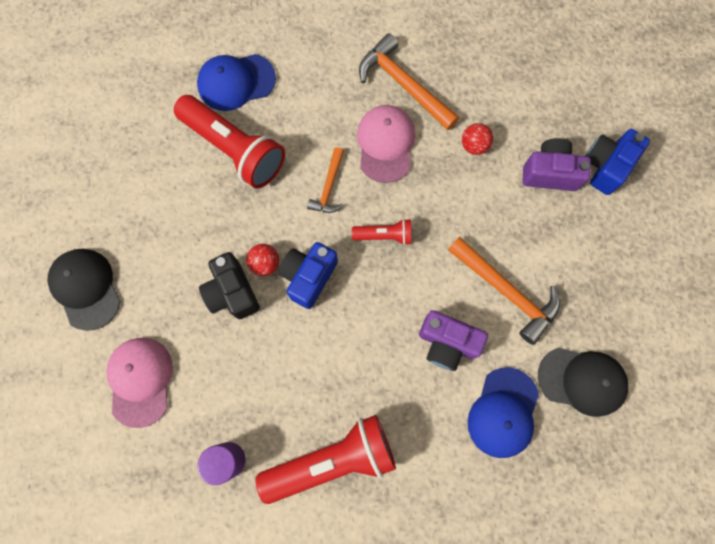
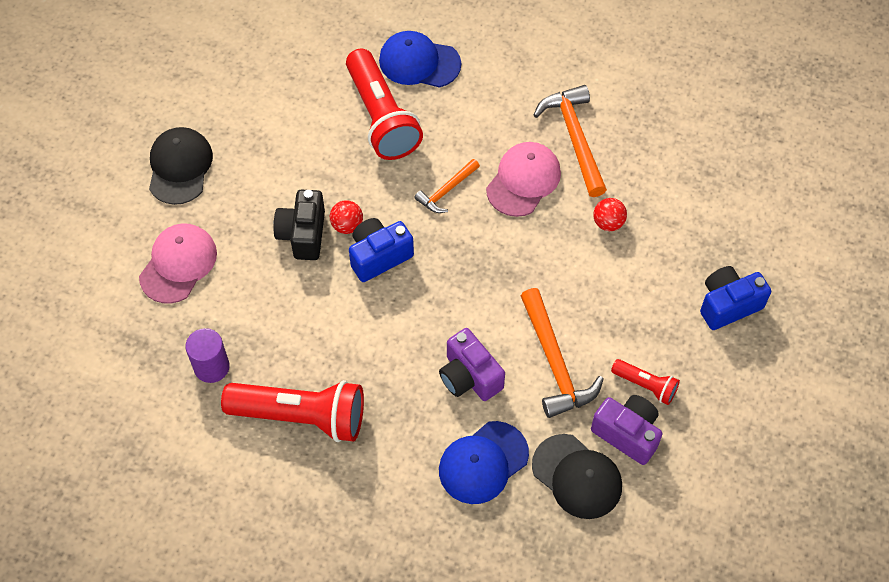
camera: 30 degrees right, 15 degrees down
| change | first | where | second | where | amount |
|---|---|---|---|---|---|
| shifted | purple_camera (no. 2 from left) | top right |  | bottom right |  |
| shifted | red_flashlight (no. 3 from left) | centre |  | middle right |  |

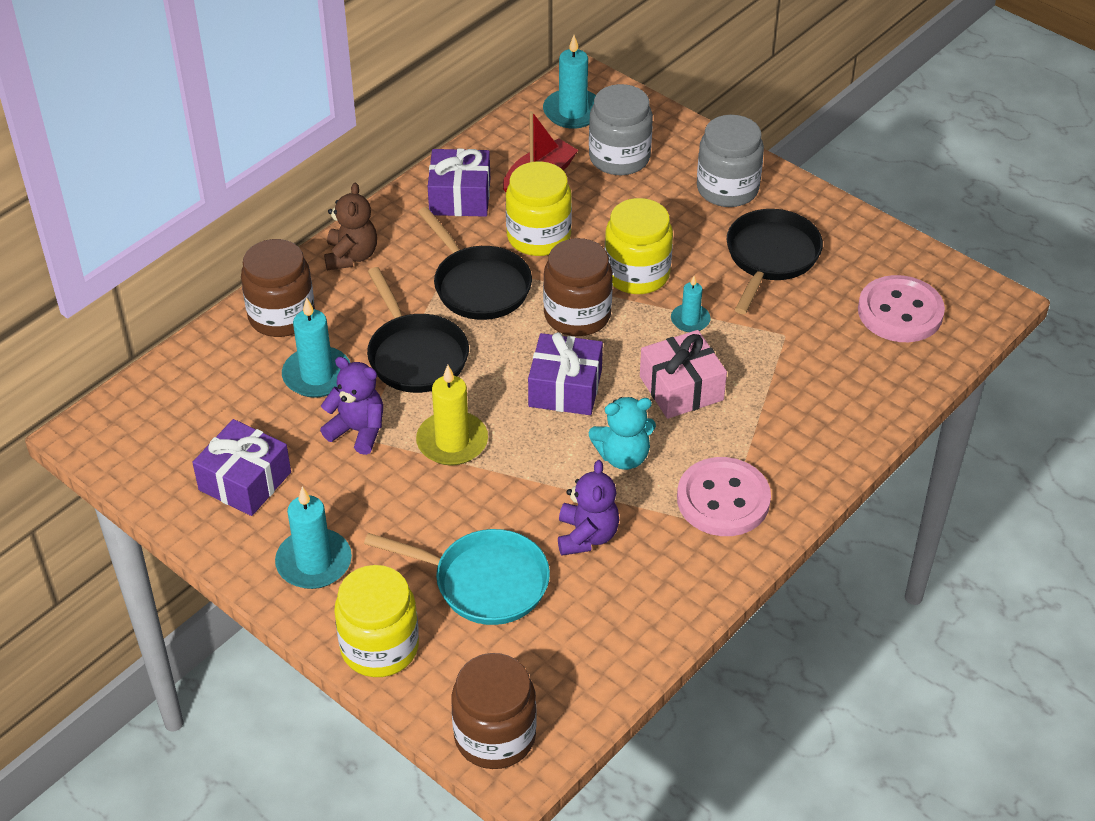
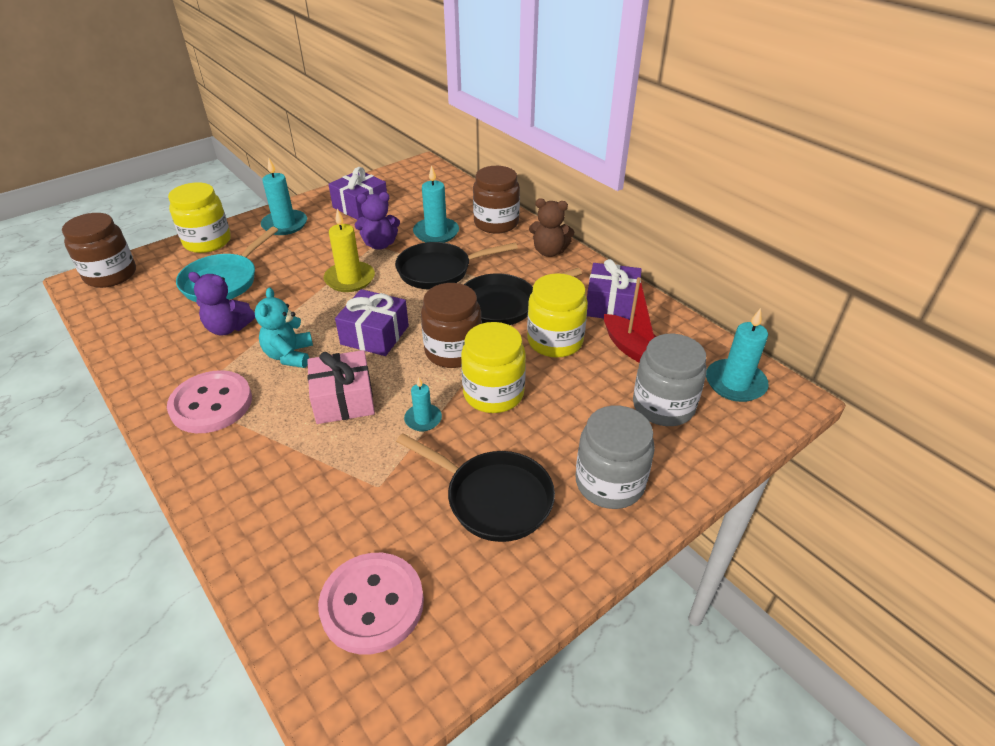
camera: 100 degrees right, 5 degrees down
| change | first | where | second | where | amount |
|---|---|---|---|---|---|
| rotated | purple_teddy_bear (no. 1 from left in the first image) | middle left | purple_teddy_bear (no. 2 from left) | top centre | 45 degrees clockwise |

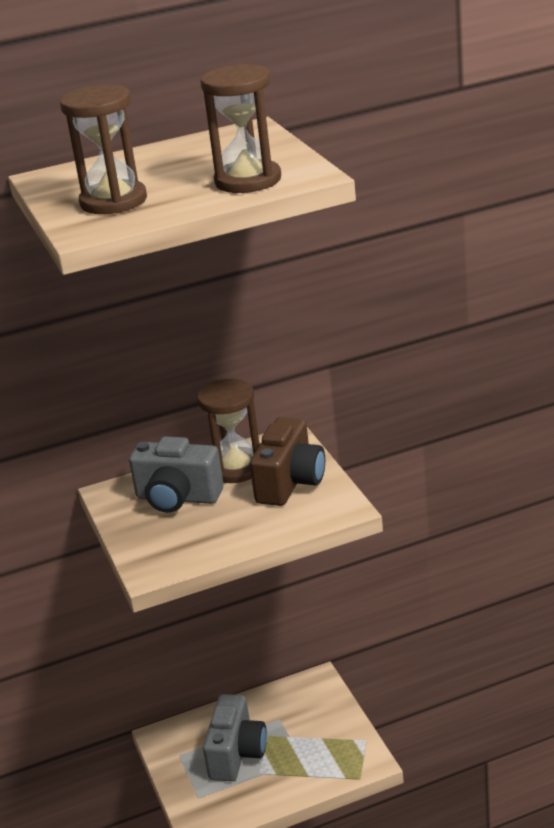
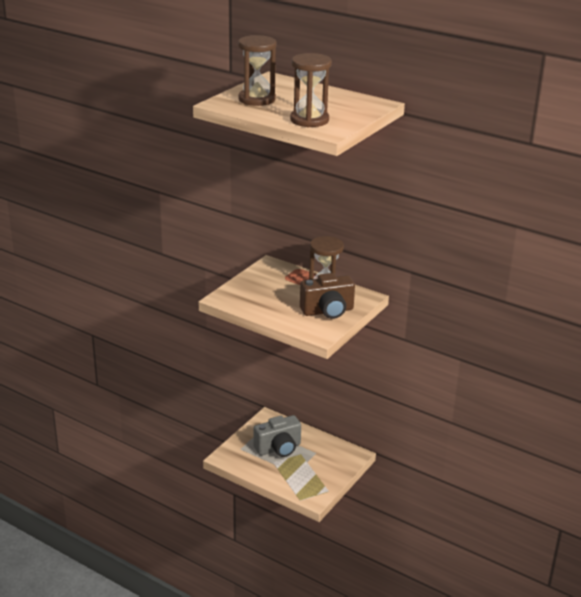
camera: 50 degrees right, 0 degrees up
| change | first | where | second | where | amount |
|---|---|---|---|---|---|
| gone | grey_camera (no. 1 from left) | middle left |  |  |  |

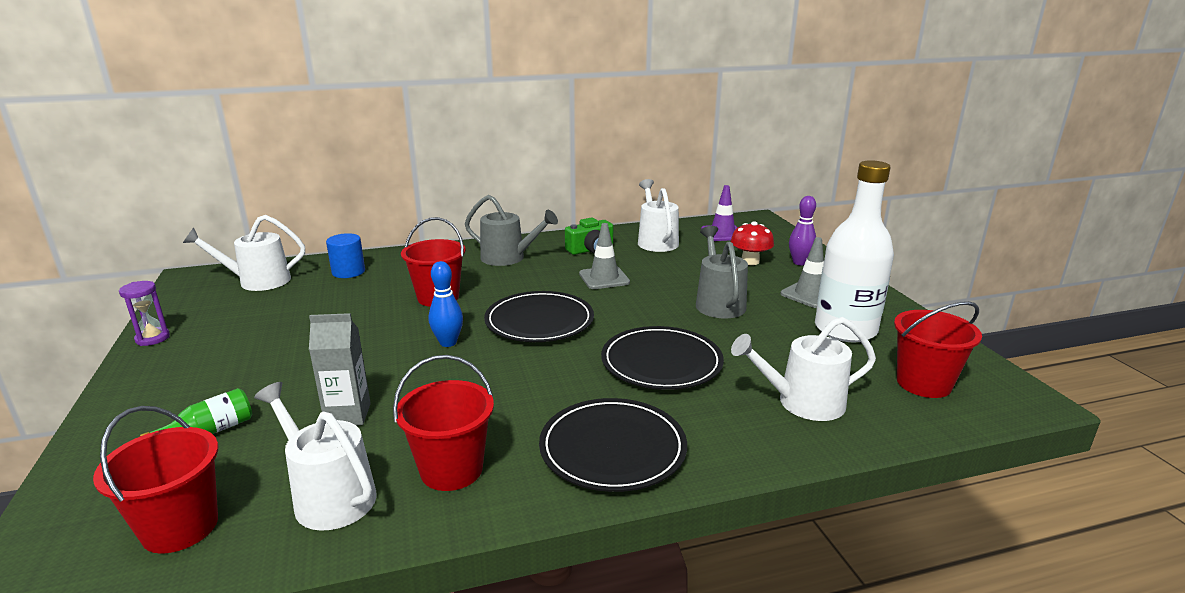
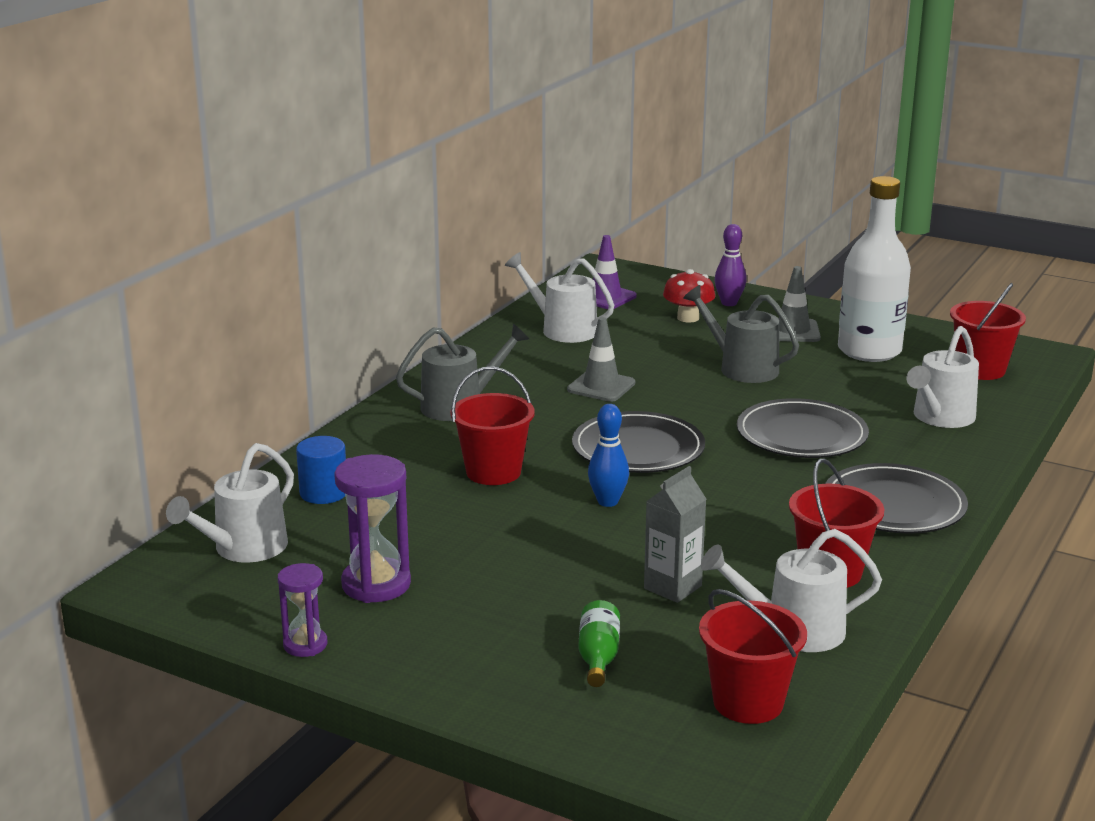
camera: 45 degrees left, 0 degrees up
| change | first | where | second | where | amount |
|---|---|---|---|---|---|
| new |  |  | purple_hourglass (no. 2 from left) | centre |  |
| gone | green_camera | centre |  |  |  |

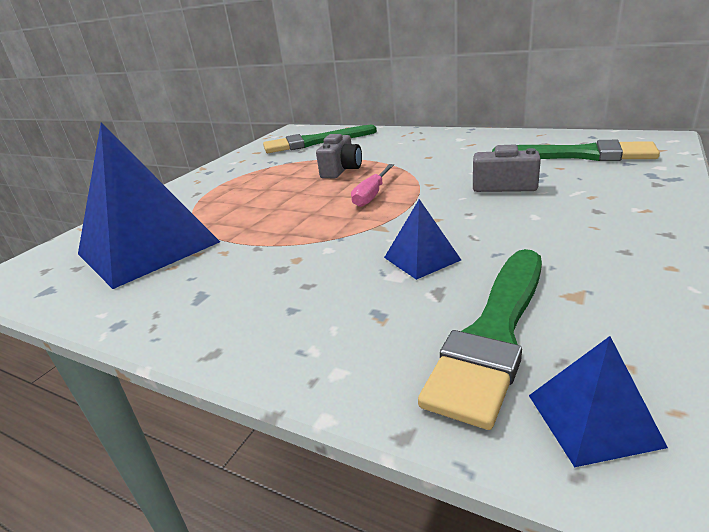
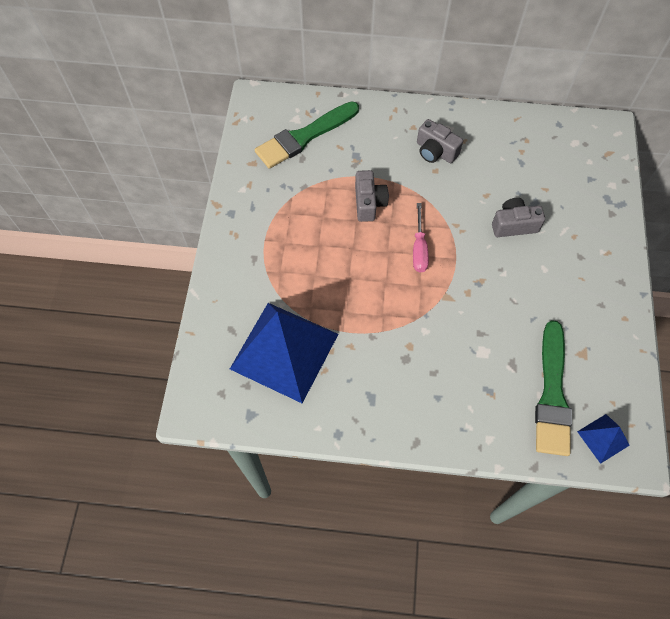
camera: 25 degrees left, 35 degrees up
| change | first | where | second | where | amount |
|---|---|---|---|---|---|
| new |  |  | grey_camera (no. 2 from left) | top centre |  |
| gone | blue_pyramid (no. 2 from left) | centre |  |  |  |
| gone | green_brush (no. 3 from left) | top right |  |  |  |

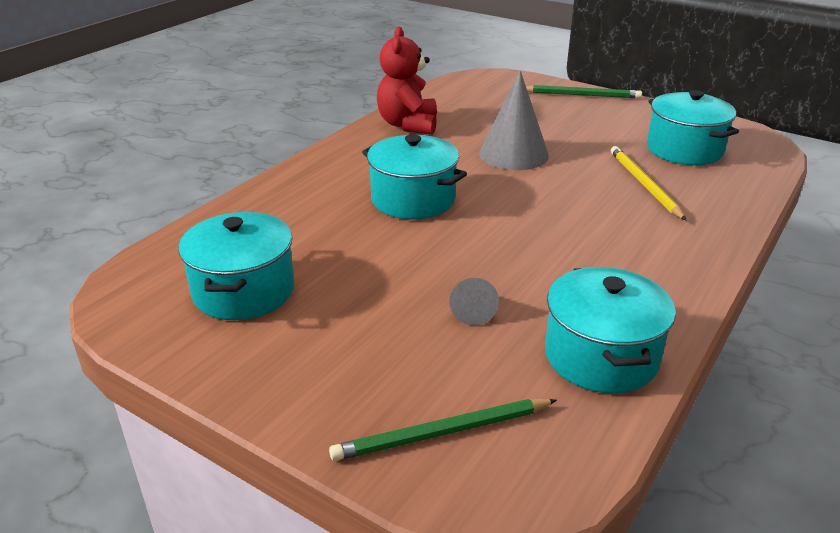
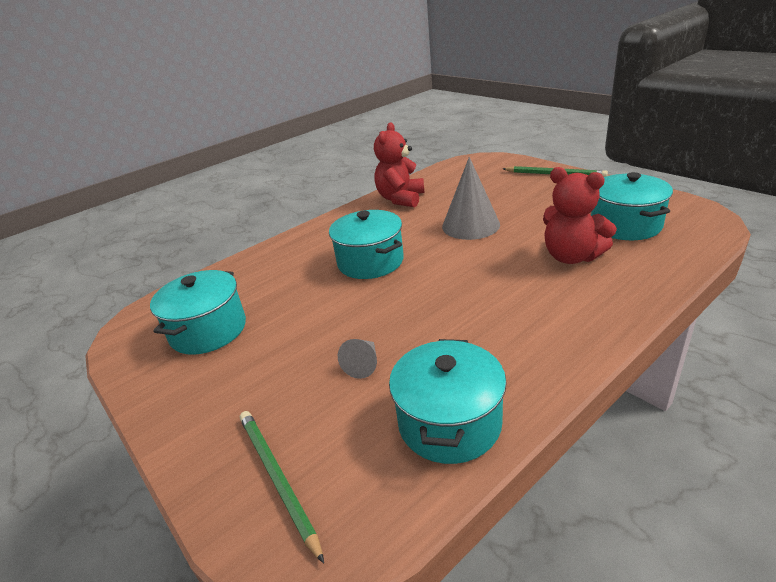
camera: 20 degrees right, 0 degrees up
| change | first | where | second | where | amount |
|---|---|---|---|---|---|
| rotated | green_pencil (no. 1 from left) | bottom centre |  | bottom centre | 60 degrees clockwise |
| swapped | yellow_pencil | middle right | red_teddy_bear (no. 2 from left) | middle right |  |

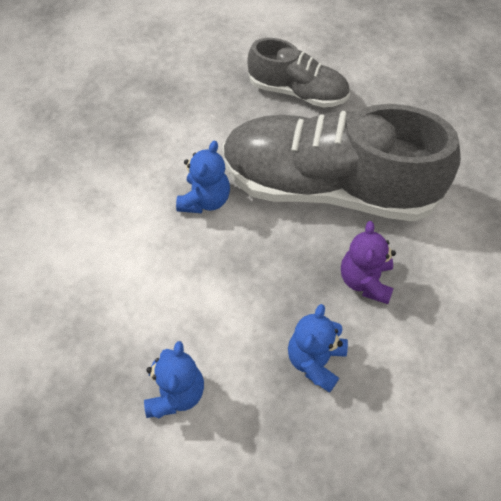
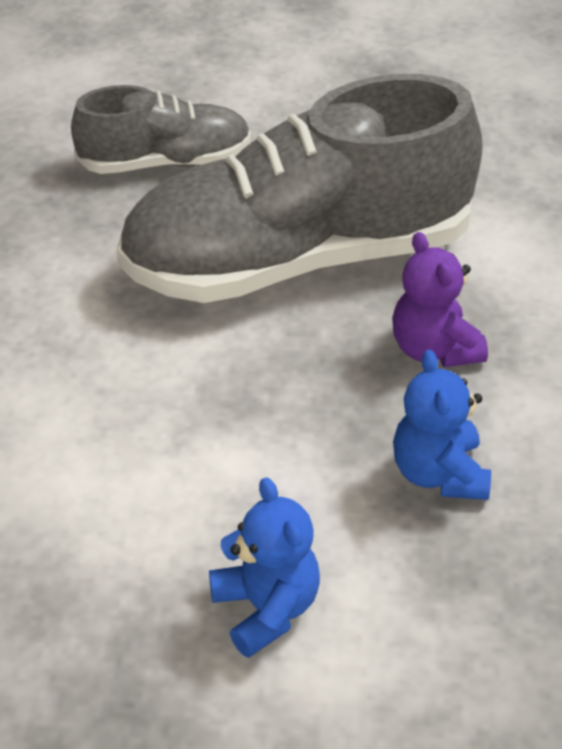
camera: 30 degrees left, 15 degrees down
| change | first | where | second | where | amount |
|---|---|---|---|---|---|
| gone | blue_teddy_bear (no. 2 from left) | centre |  |  |  |

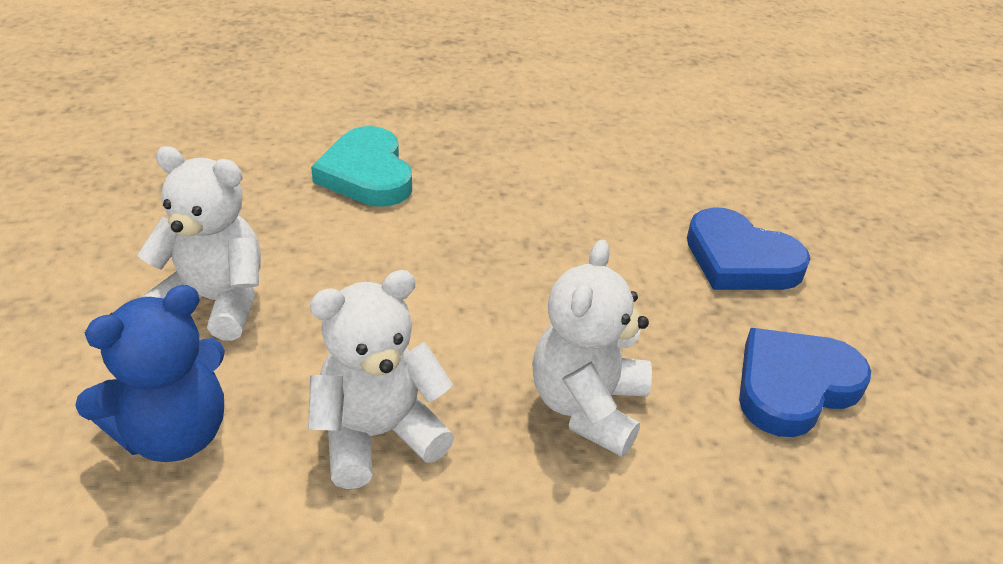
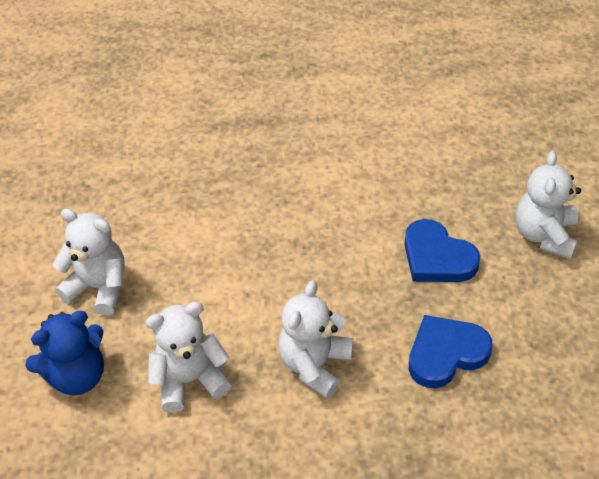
camera: 10 degrees right, 10 degrees up
| change | first | where | second | where | amount |
|---|---|---|---|---|---|
| new |  |  | white_teddy_bear (no. 4 from left) | middle right |  |
| gone | turquoise_heart | top centre |  |  |  |

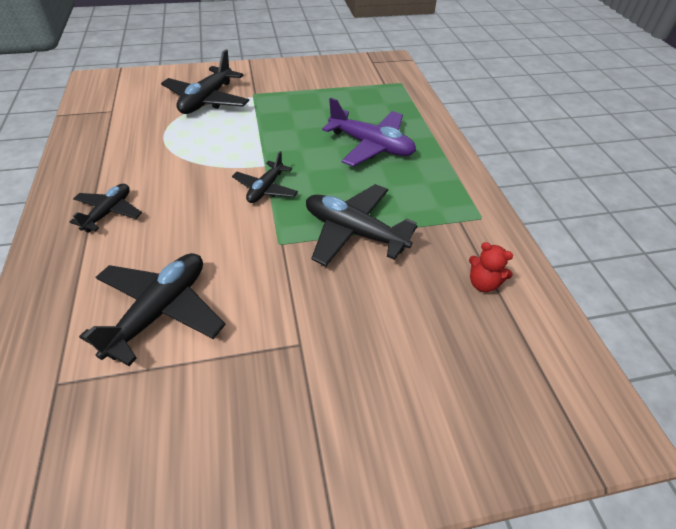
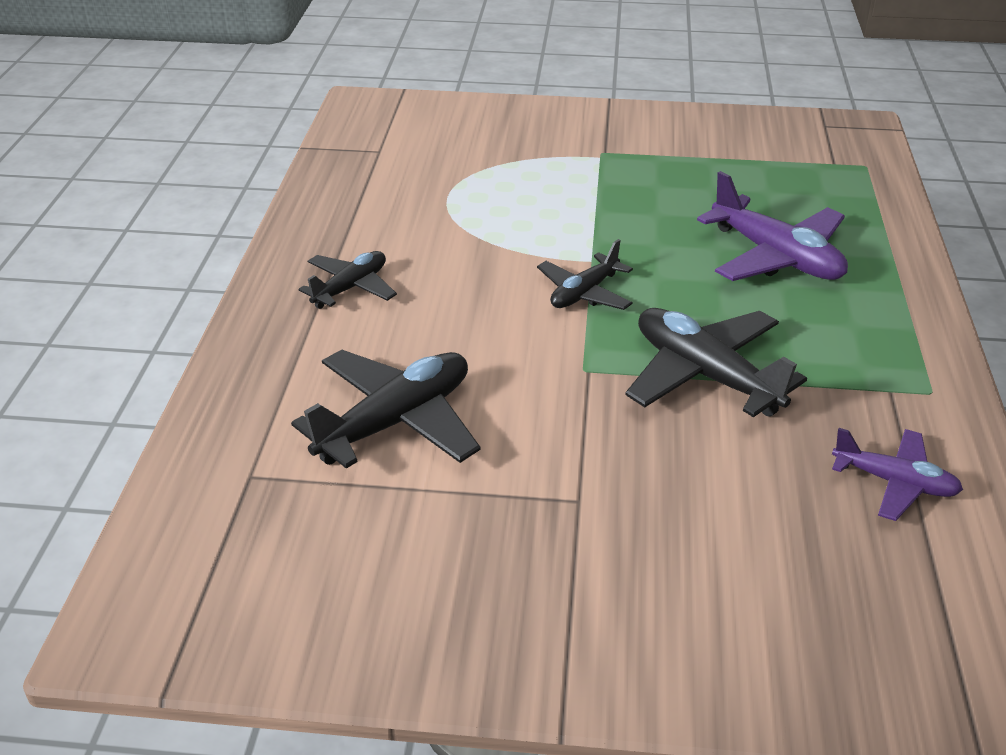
camera: 20 degrees right, 10 degrees down
| change | first | where | second | where | amount |
|---|---|---|---|---|---|
| swapped | red_teddy_bear | middle right | purple_plane (no. 2 from left) | middle right |  |
| gone | black_plane (no. 3 from left) | top left |  |  |  |

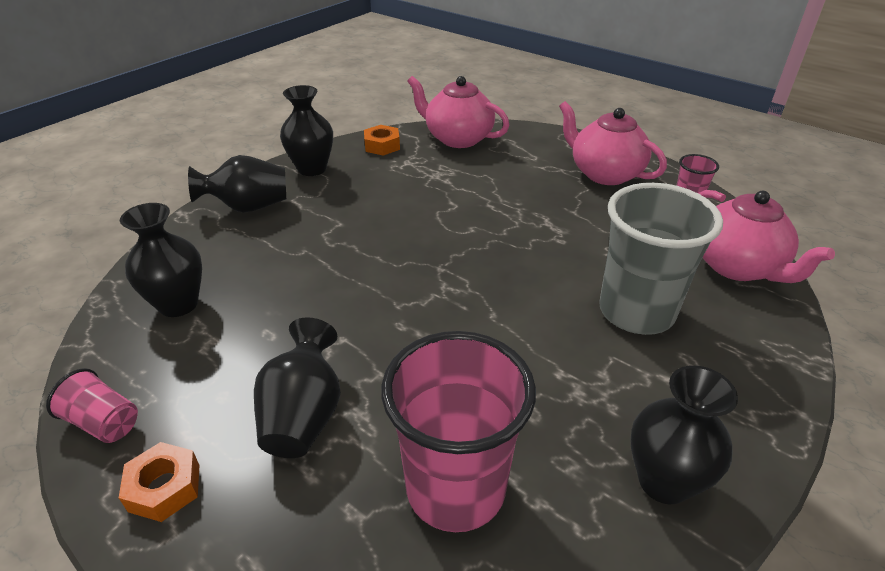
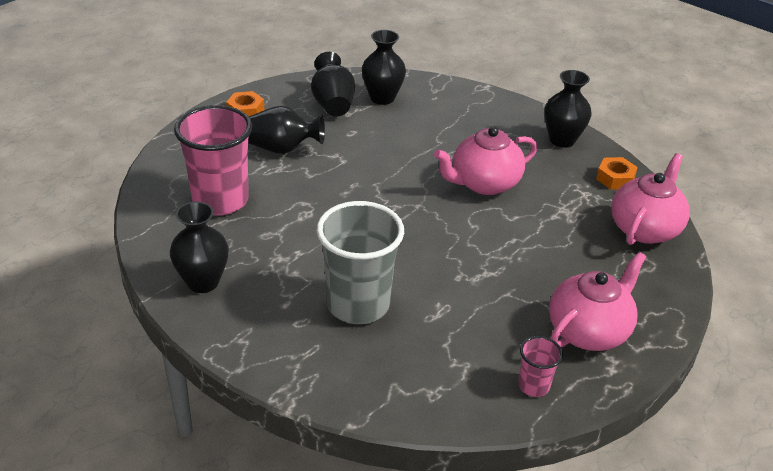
camera: 90 degrees right, 0 degrees up
| change | first | where | second | where | amount |
|---|---|---|---|---|---|
| shifted | black_vase (no. 2 from left in the first image) | top left | black_vase (no. 3 from left) | top centre |  |
| shifted | pink_teapot (no. 3 from left in the first image) | middle right | pink_teapot (no. 1 from left) | centre |  |
| gone | pink_cup (no. 1 from left) | bottom left |  |  |  |

